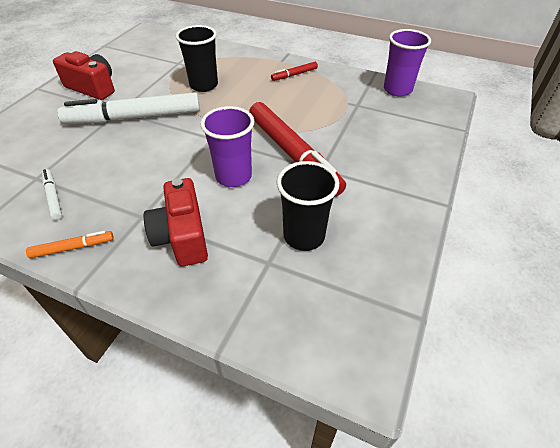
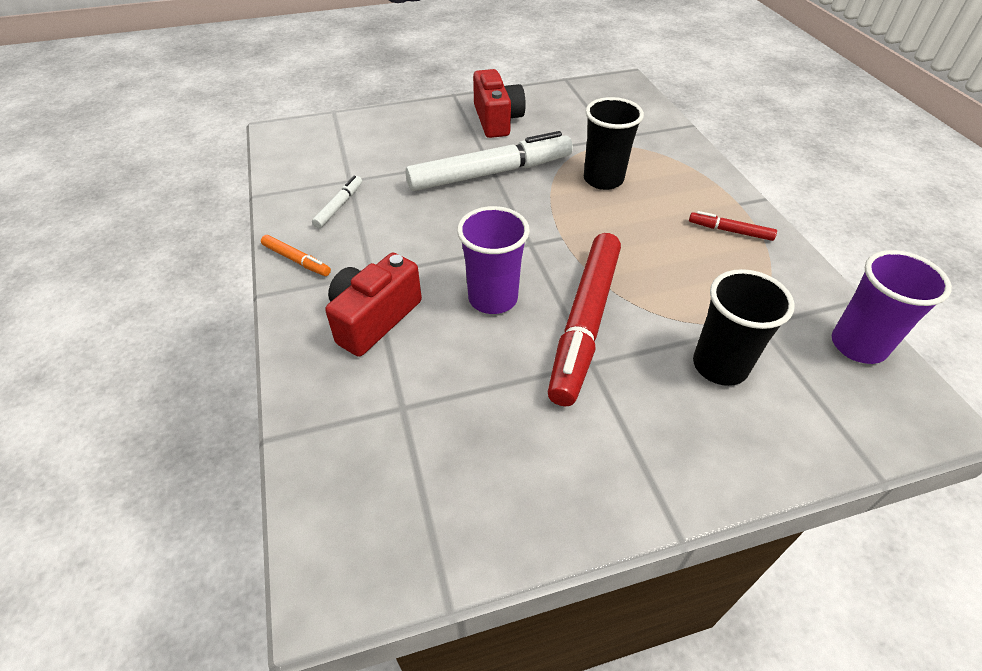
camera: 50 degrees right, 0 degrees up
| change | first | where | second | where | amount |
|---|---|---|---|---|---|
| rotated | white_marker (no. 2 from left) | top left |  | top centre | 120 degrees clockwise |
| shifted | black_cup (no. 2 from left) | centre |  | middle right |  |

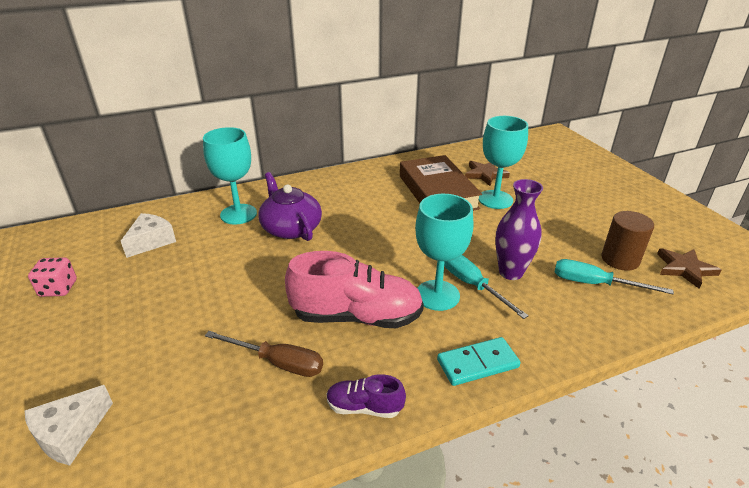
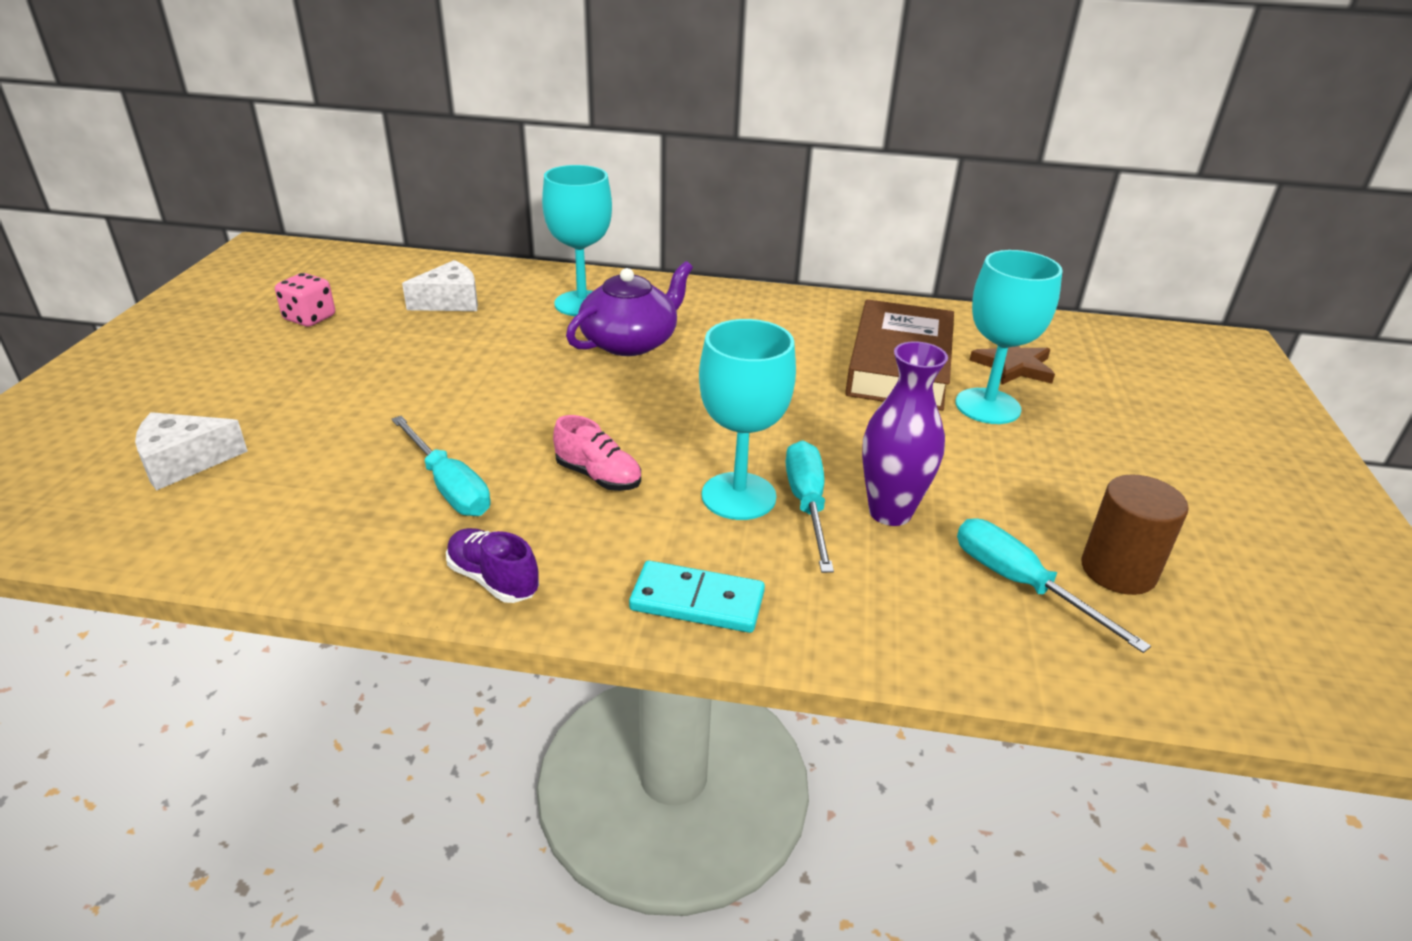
camera: 30 degrees right, 0 degrees up
| change | first | where | second | where | amount |
|---|---|---|---|---|---|
| repainted | brown_screwdriver | bottom centre | turquoise_screwdriver (no. 1 from left) | middle left |  |
| scaled | pink_shoe | centre |  | centre | x0.49 |
| rotated | purple_teapot | centre |  | top centre | 45 degrees clockwise |
| gone | brown_star (no. 2 from left) | middle right |  |  |  |

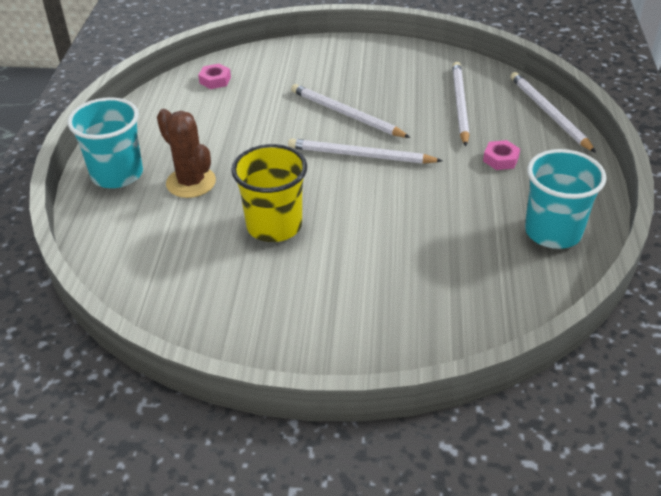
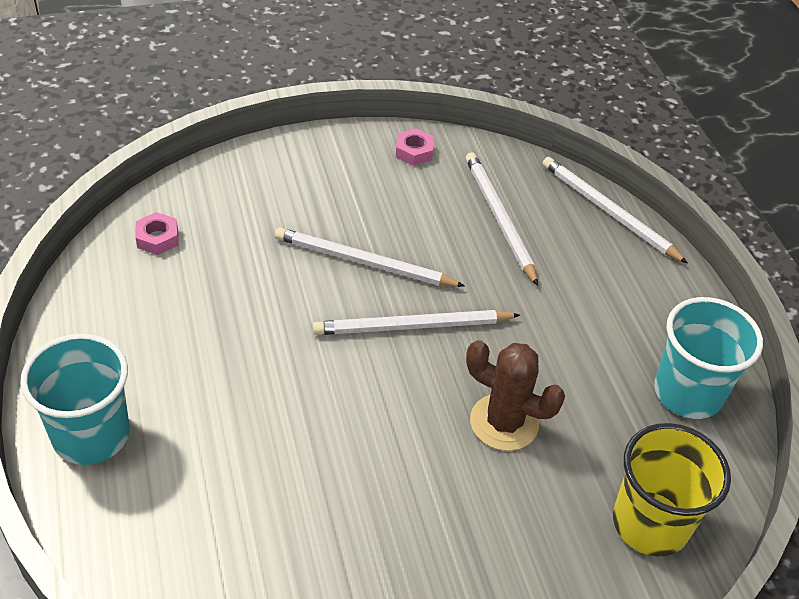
camera: 25 degrees left, 5 degrees up
| change | first | where | second | where | amount |
|---|---|---|---|---|---|
| shifted | pink_nut (no. 2 from left) | top right |  | top centre |  |
| shifted | brown_cactus | top left |  | centre |  |
| shifted | yellow_cup | centre |  | bottom right |  |

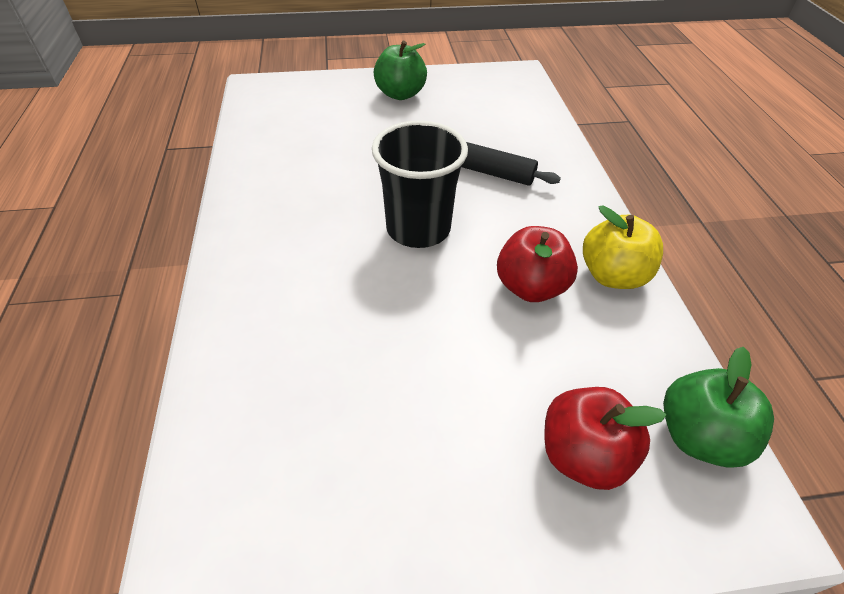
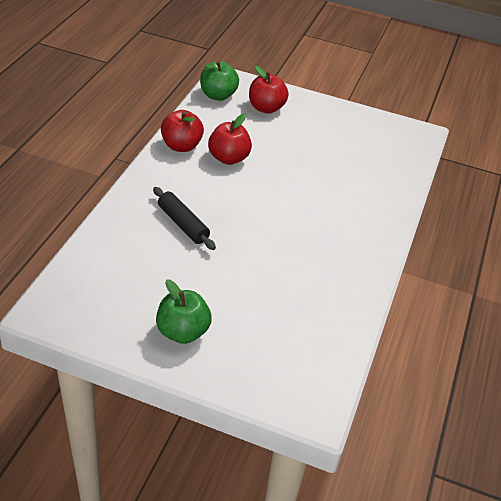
camera: 155 degrees left, 5 degrees down
| change | first | where | second | where | amount |
|---|---|---|---|---|---|
| repainted | yellow_apple | middle right | red_apple (no. 1 from left) | top centre |  |
| gone | black_cup | top centre |  |  |  |

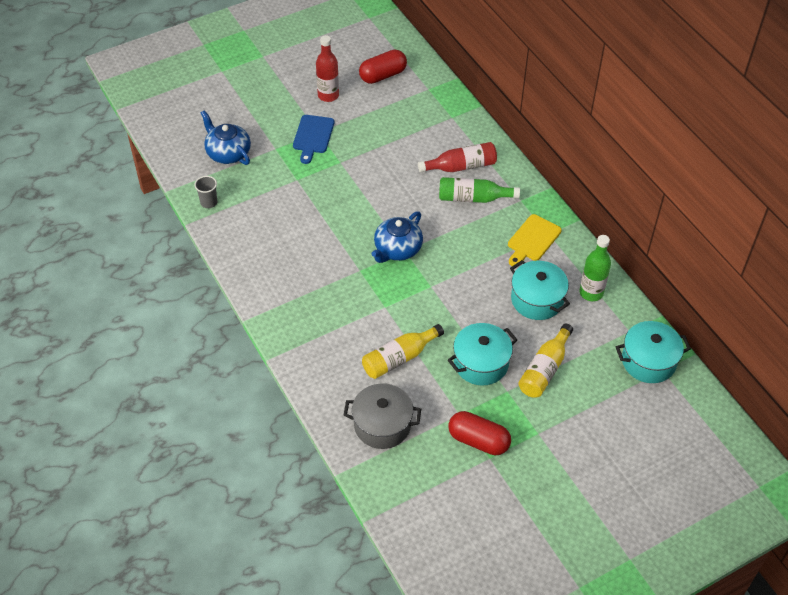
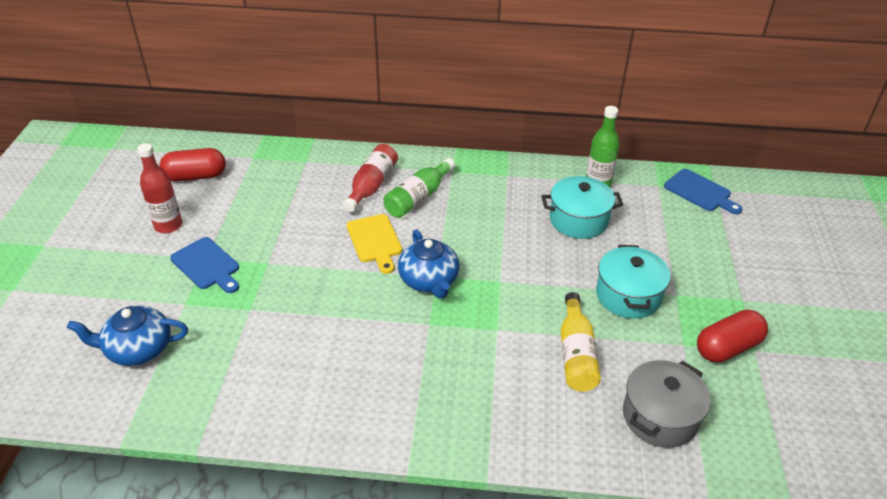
camera: 55 degrees left, 10 degrees down
| change | first | where | second | where | amount |
|---|---|---|---|---|---|
| rotated | red_capsule (no. 1 from left) | top centre |  | top left | 75 degrees clockwise |
| shifted | yellow_cutting_board | middle right |  | centre |  |
| swapped | turquoise_pot (no. 3 from left) | middle right | blue_cutting_board (no. 2 from left) | middle right |  |
| gone | grey_cup | top left |  |  |  |
| gone | yellow_bottle (no. 2 from left) | middle right |  |  |  |

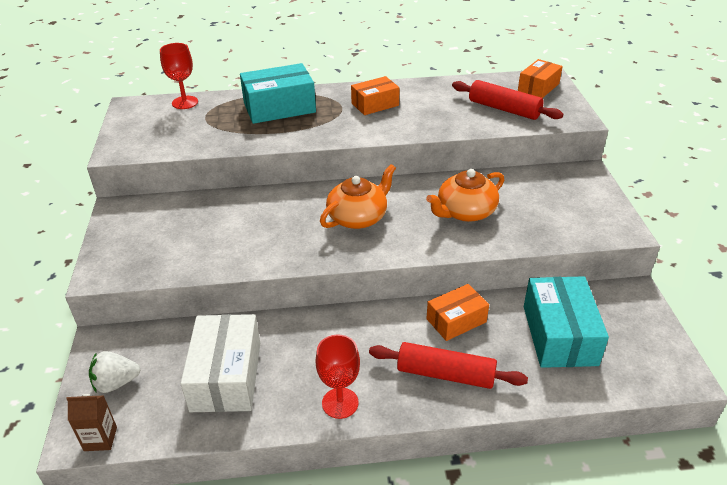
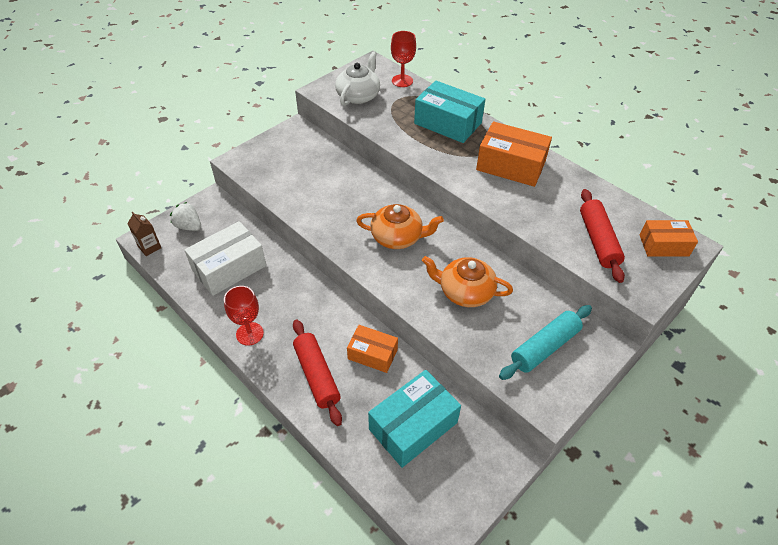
camera: 50 degrees right, 10 degrees up
| change | first | where | second | where | amount |
|---|---|---|---|---|---|
| new |  |  | white_teapot | top centre |  |
| scaled | orange_box (no. 1 from left in the first image) | top centre | orange_box (no. 2 from left) | top centre | x1.61 |
| new |  |  | turquoise_rolling_pin | middle right |  |

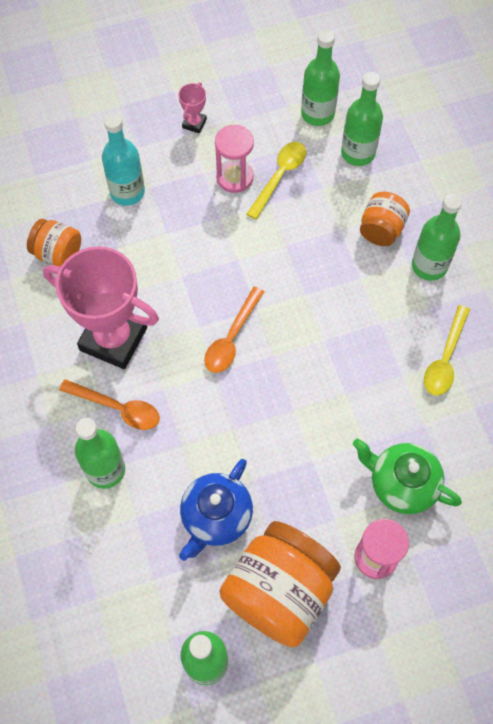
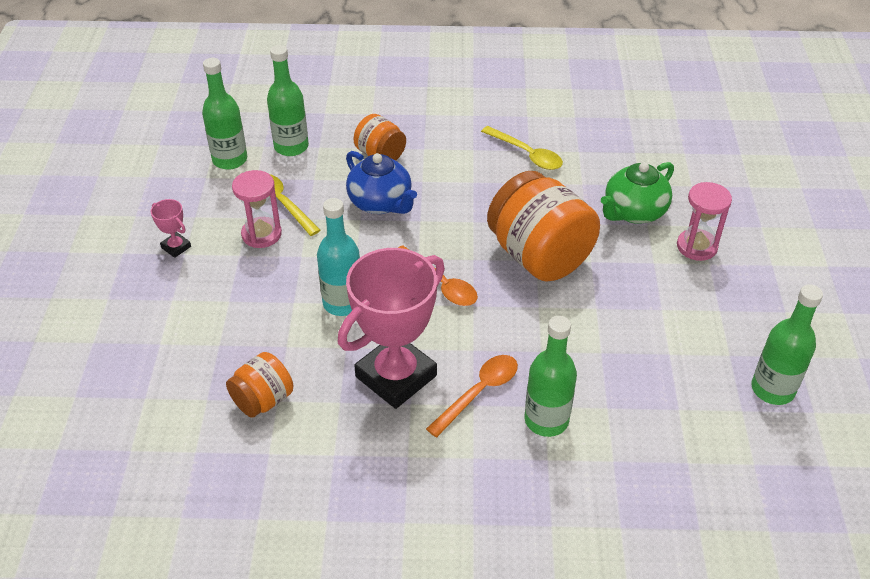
camera: 70 degrees left, 20 degrees down
| change | first | where | second | where | amount |
|---|---|---|---|---|---|
| shifted | turquoise_bottle | top left |  | centre |  |
| shifted | blue_teapot | bottom centre |  | top centre |  |
| shifted | orange_jar (no. 2 from left in the first image) | bottom centre | orange_jar (no. 3 from left) | centre |  |
| gone | green_bottle (no. 5 from left) | top right |  |  |  |

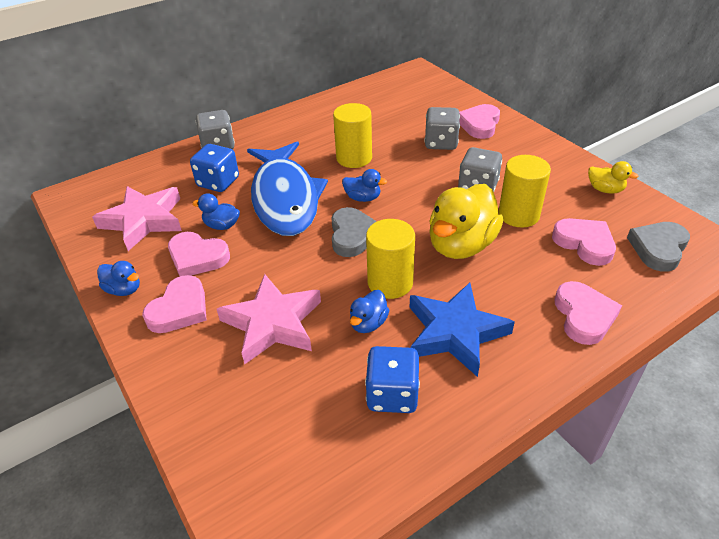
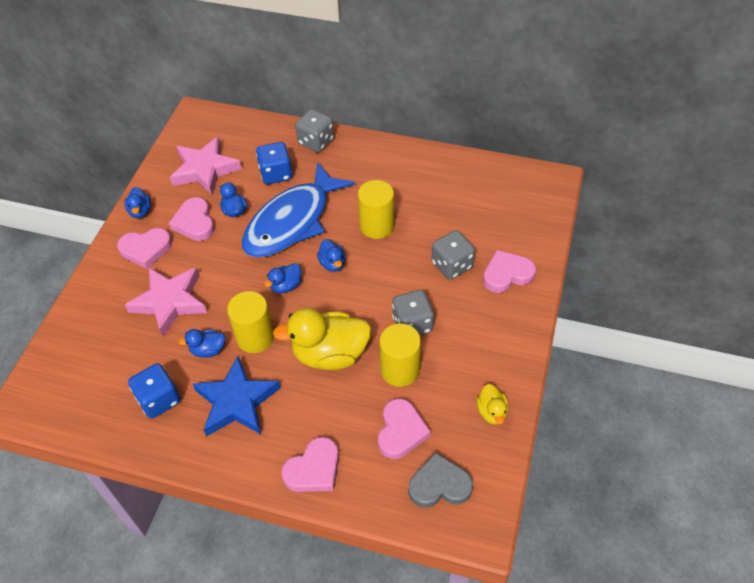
camera: 50 degrees right, 10 degrees up
| change | first | where | second | where | amount |
|---|---|---|---|---|---|
| swapped | grey_heart (no. 1 from left) | centre | blue_duck (no. 4 from left) | centre |  |

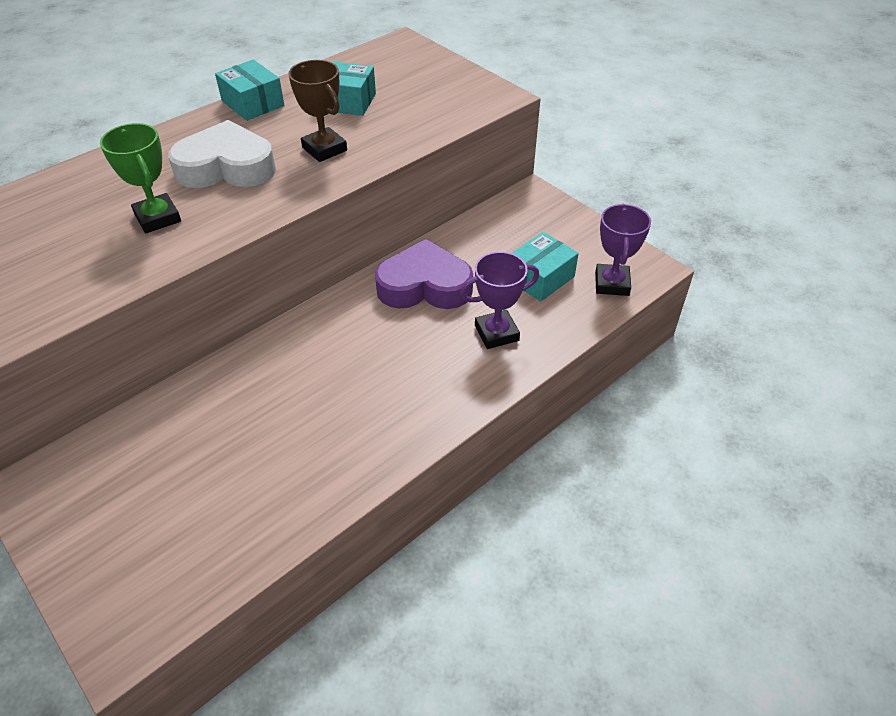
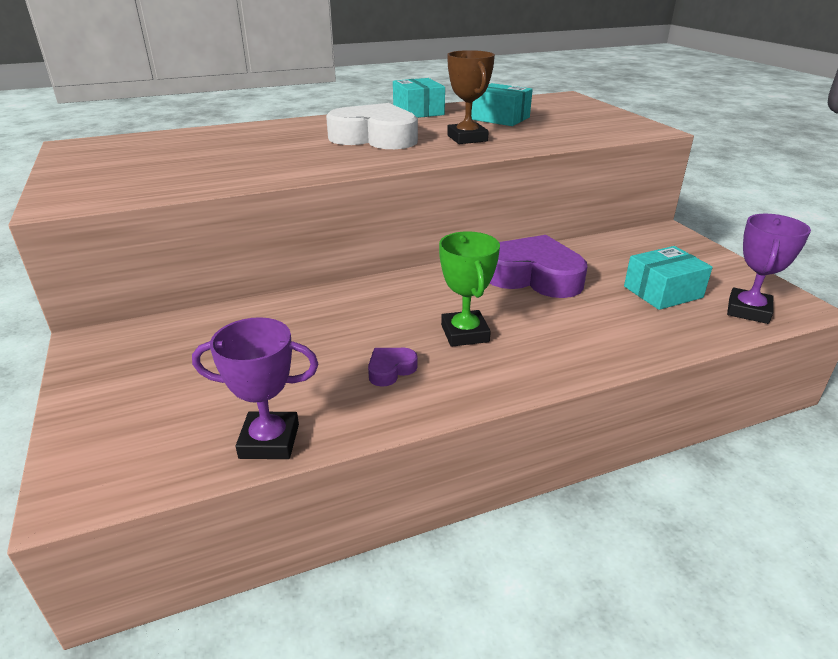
camera: 20 degrees right, 15 degrees down
| change | first | where | second | where | amount |
|---|---|---|---|---|---|
| shifted | purple_trophy (no. 1 from left) | centre |  | middle left |  |
| new |  |  | purple_heart (no. 1 from left) | centre |  |
| shifted | green_trophy | top left |  | centre |  |

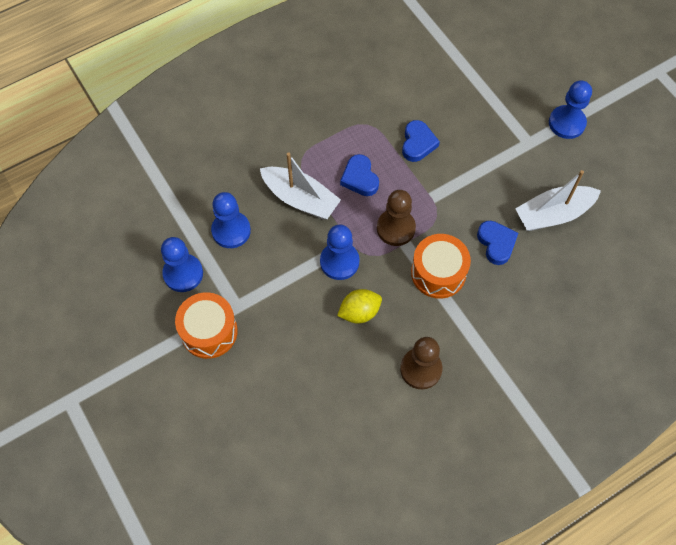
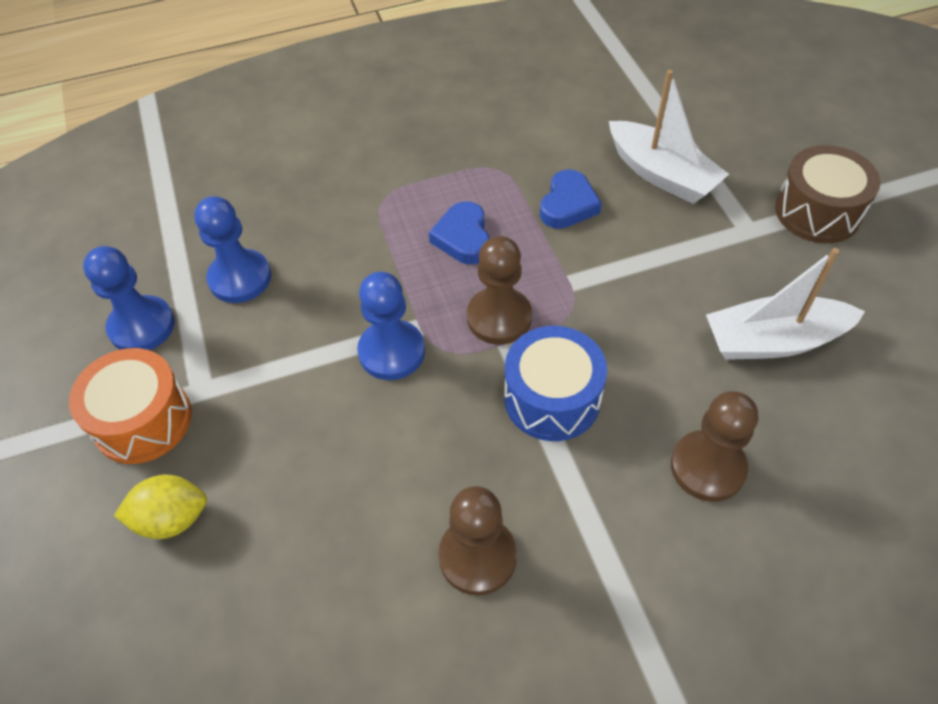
camera: 15 degrees right, 10 degrees down
| change | first | where | second | where | amount |
|---|---|---|---|---|---|
| shifted | yellow_lemon | centre |  | bottom left |  |
| repainted | orange_drum (no. 2 from left) | centre | blue_drum | centre |  |
| shifted | white_boat (no. 1 from left) | centre |  | top right |  |
| new |  |  | brown_pawn (no. 3 from left) | middle right |  |
| swapped | blue_pawn (no. 4 from left) | top right | brown_drum | top right |  |
| gone | blue_heart (no. 3 from left) | middle right |  |  |  |

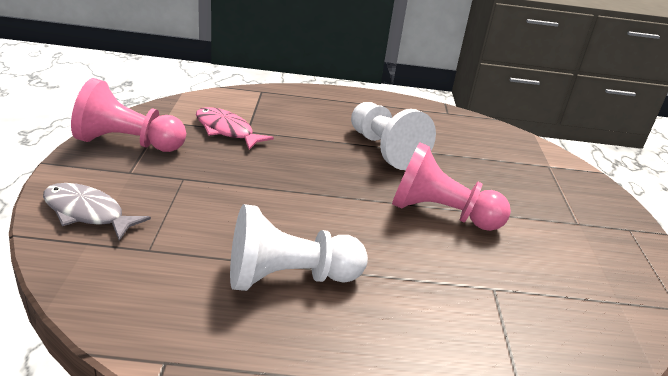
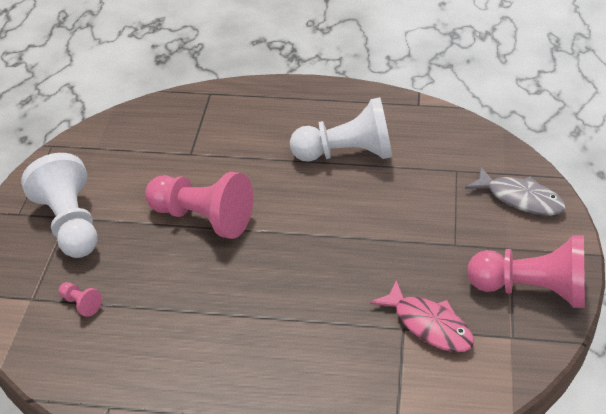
camera: 170 degrees left, 10 degrees up
| change | first | where | second | where | amount |
|---|---|---|---|---|---|
| shifted | white_pawn (no. 2 from left in the first image) | centre | white_pawn (no. 1 from left) | middle left |  |
| new |  |  | pink_pawn (no. 1 from left) | bottom left |  |

